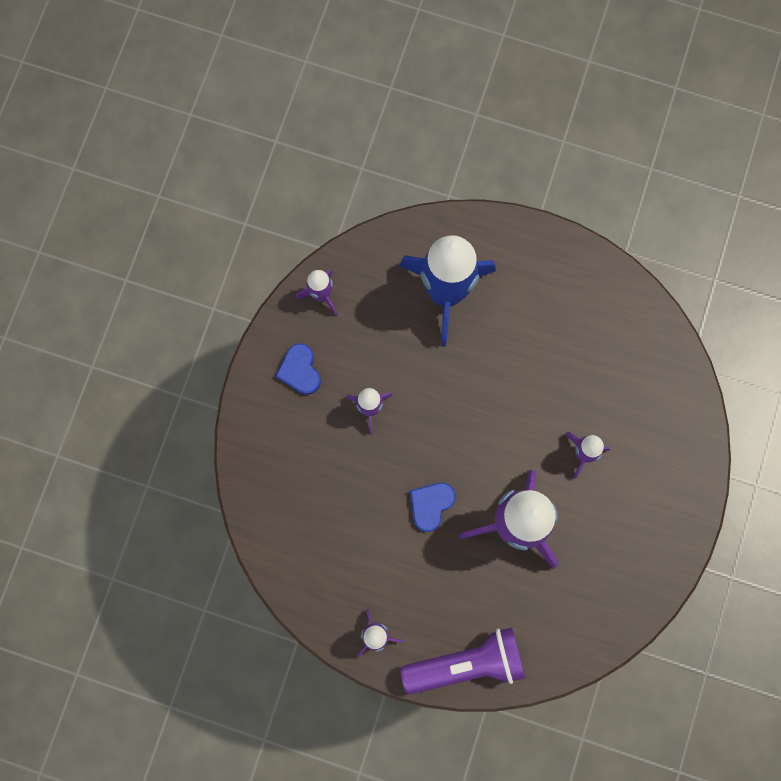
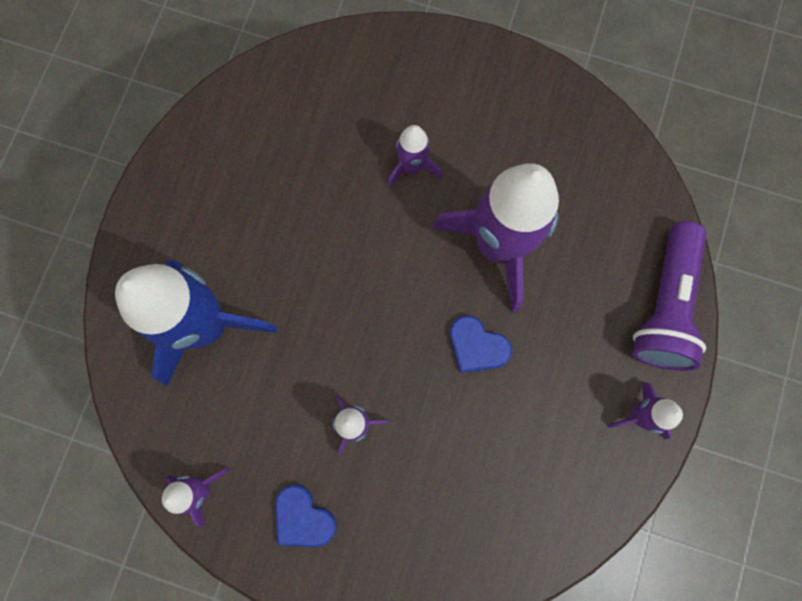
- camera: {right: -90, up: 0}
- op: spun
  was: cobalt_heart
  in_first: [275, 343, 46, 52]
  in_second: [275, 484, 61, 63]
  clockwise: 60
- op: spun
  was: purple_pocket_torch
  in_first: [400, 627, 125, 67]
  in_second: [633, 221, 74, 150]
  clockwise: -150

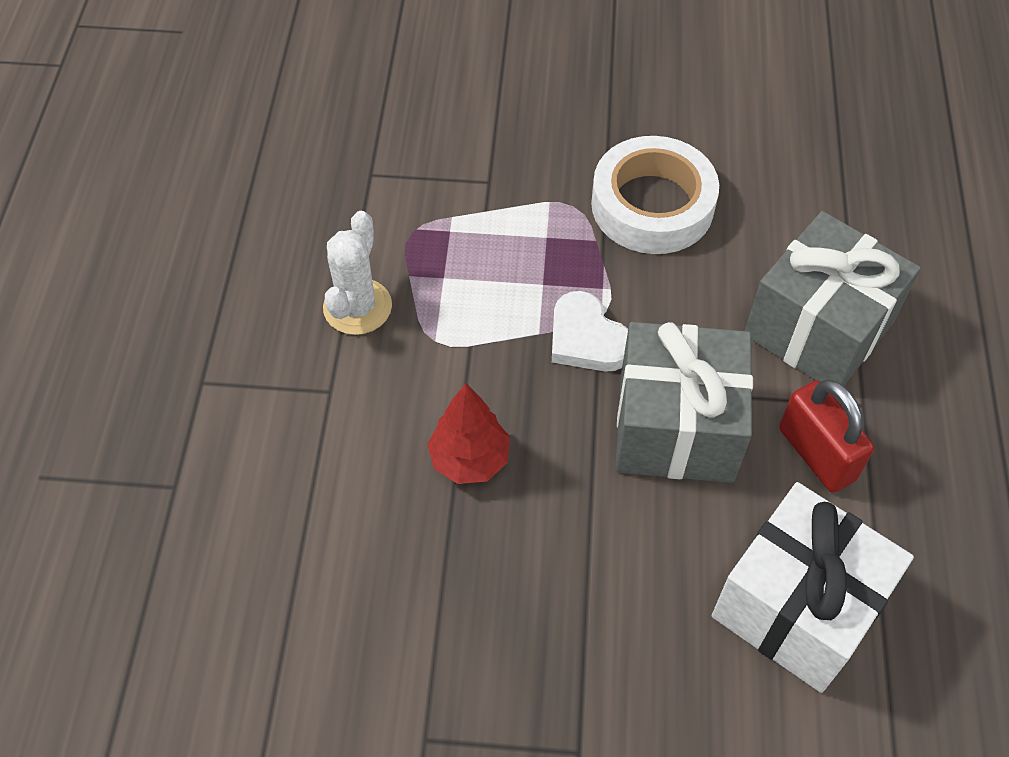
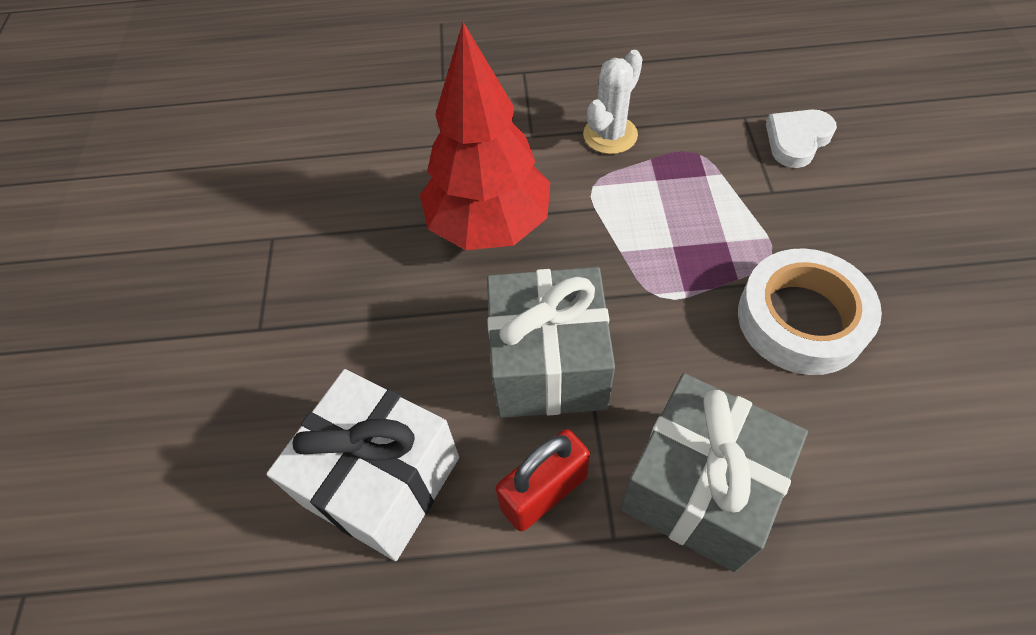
- camera: {right: 85, up: 0}
- op: spun
  was: white_saguaro_cactus
  in_first: [323, 211, 69, 124]
  in_second: [583, 50, 60, 104]
  clockwise: -60
- op: size
  was: scarlet_fir_tree
  in_first: [427, 383, 83, 101]
  in_second: [420, 22, 130, 228]
  ratio: 1.95
- op: relocated
  was: white_heart
  in_first: [552, 291, 76, 81]
  in_second: [766, 110, 71, 58]

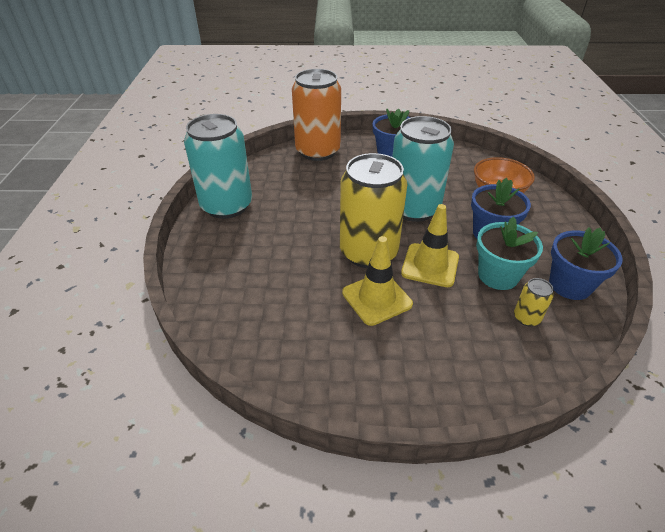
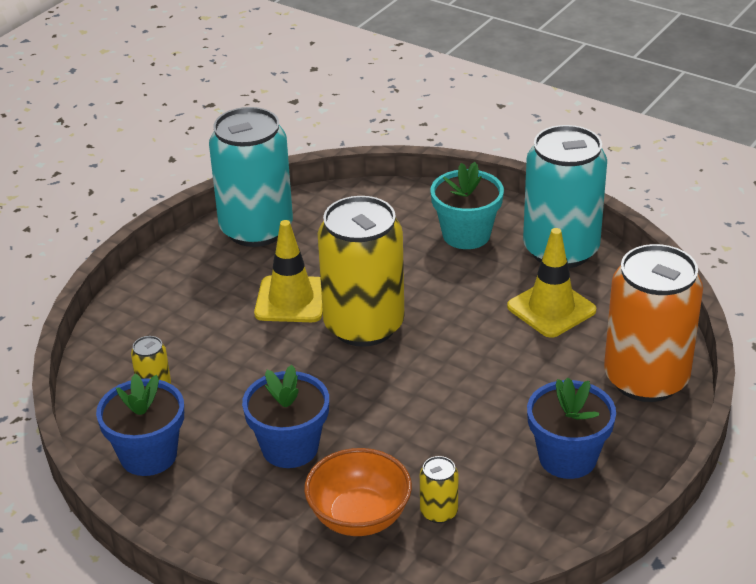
- camera: {right: 125, up: -5}
- op: relocated
  was: teal_soda_can
  in_first: [392, 116, 62, 106]
  in_second: [209, 107, 84, 140]
- op: relocated
  was: yellow_safety_cone
  in_first: [401, 204, 58, 83]
  in_second: [507, 228, 89, 110]
- op: relocated
  was: teal_potted_plant
  in_first: [476, 216, 67, 74]
  in_second: [431, 162, 73, 87]
- op: appeared
  now: yellow_soda_can
  in_second: [420, 456, 38, 67]

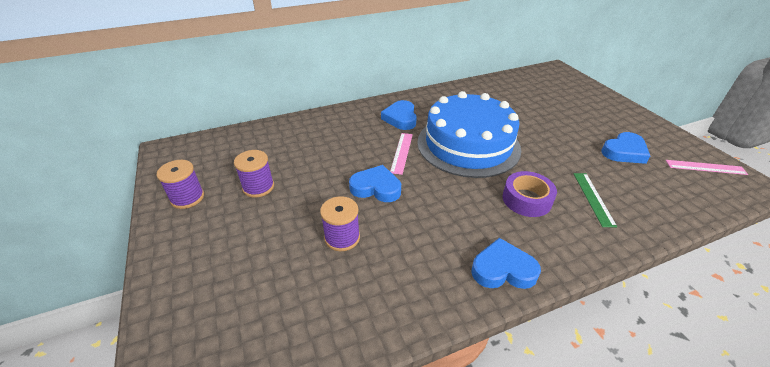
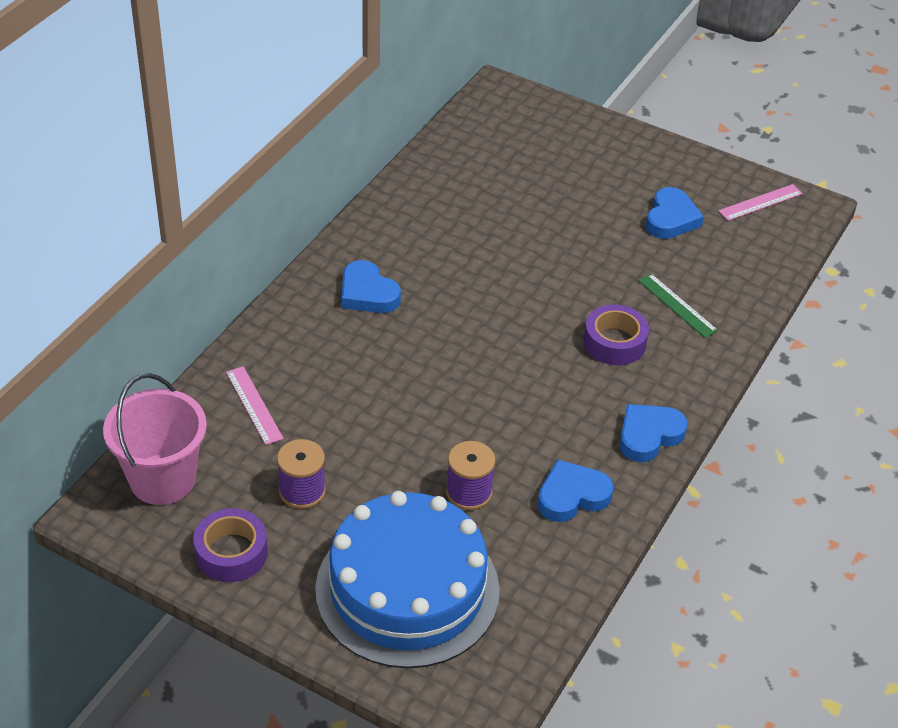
- camera: {right: -40, up: 5}
- op: exchanged
  was: purple_reel_of_thread
  now: purple_tape
  in_first: [156, 160, 48, 49]
  in_second: [193, 508, 75, 74]
- op: relocated
  was: cobalt_heart
  in_first: [349, 165, 52, 37]
  in_second: [538, 460, 76, 62]
- op: relocated
  was: rosy_straightedge
  in_first: [390, 133, 23, 42]
  in_second: [226, 366, 58, 79]
- op: relocated
  was: cobalt_layer_cake
  in_first: [417, 91, 104, 87]
  in_second: [315, 491, 185, 177]
- op: appeared
  now: rosy_pail
  in_second: [103, 373, 104, 132]

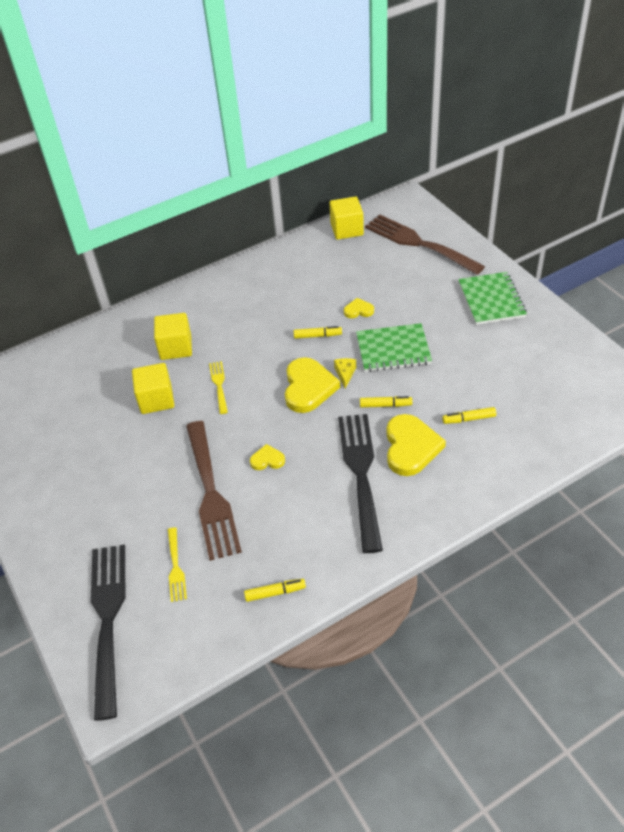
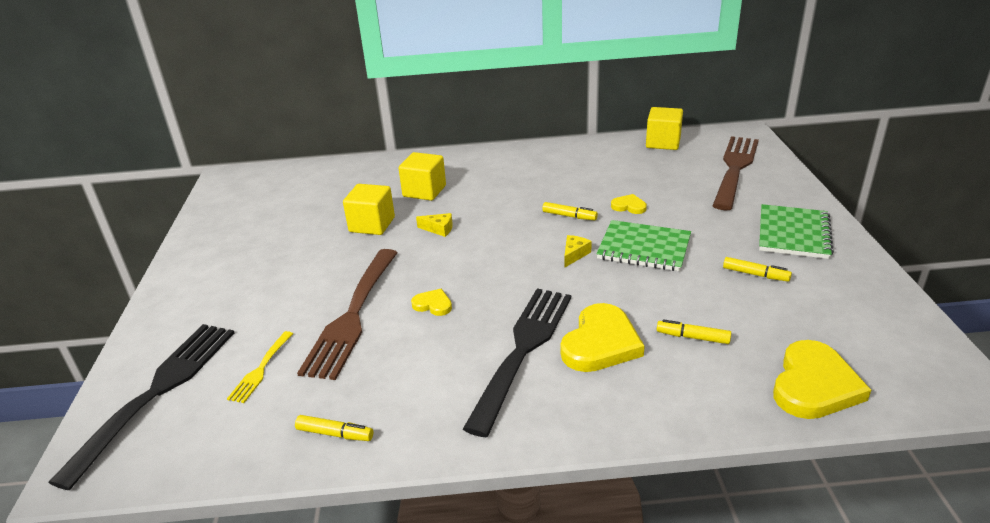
- camera: {right: 25, up: -15}
- op: exchanged
  was: yellow_fork
  now: yellow_piece_of_cheese
  in_first: [209, 361, 19, 53]
  in_second: [416, 213, 37, 24]
- op: relocated
  was: yellow_heart
  in_first: [285, 357, 55, 56]
  in_second: [773, 340, 98, 79]
- op: relocated
  was: yellow_marker
  in_first: [360, 396, 52, 12]
  in_second: [723, 257, 69, 25]
- op: spun
  was: brown_fork
  in_first: [365, 214, 120, 61]
  in_second: [713, 136, 46, 74]
  clockwise: 45

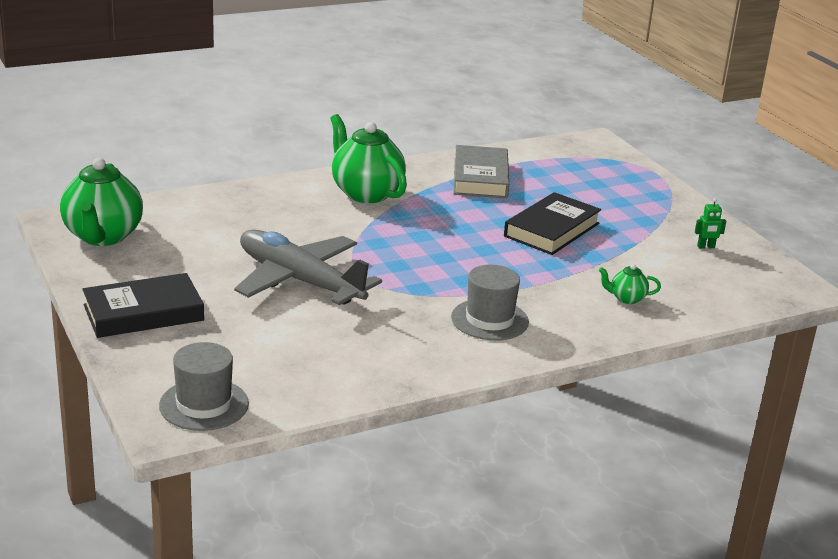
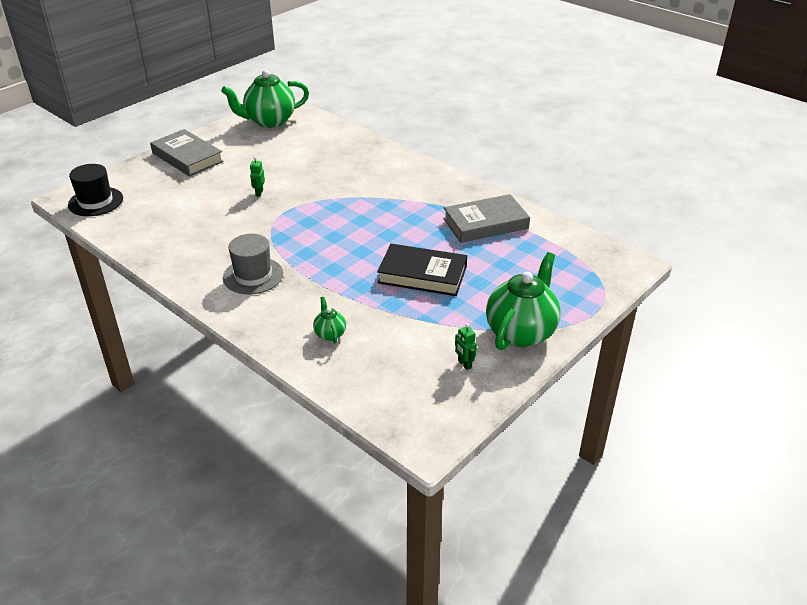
- camera: {right: 70, up: 10}
- op: colour
  was: black_hardback
  now: ash-grey_hardback
  in_first: [82, 273, 122, 65]
  in_second: [150, 129, 74, 48]
- op: colour
  was: ash-grey_tall_hat
  now: black_tall_hat
  in_first: [159, 342, 90, 89]
  in_second: [68, 164, 55, 52]
- op: exchanged
  was: ash-grey_plane
  now: green_robot
  in_first: [234, 230, 148, 75]
  in_second: [250, 157, 15, 40]
- op: relocated
  was: green_china_teapot
  in_first: [330, 114, 77, 89]
  in_second: [486, 252, 75, 98]

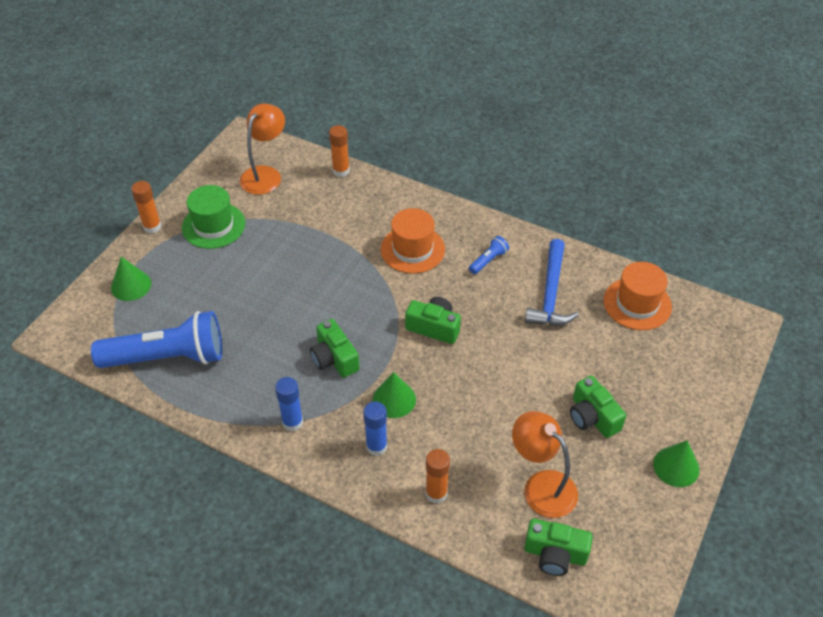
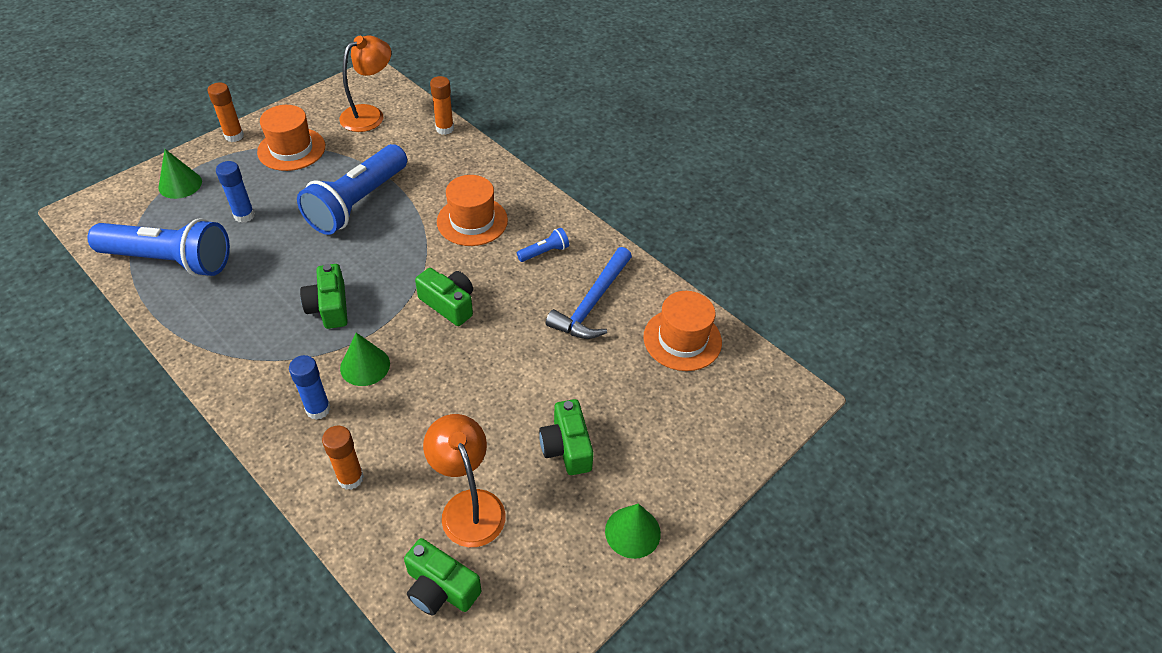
- camera: {right: 15, up: 0}
- op: colour
  was: green_tall_hat
  now: orange_tall_hat
  in_first: [182, 185, 63, 64]
  in_second: [257, 105, 68, 66]
- op: relocated
  was: cobalt_glue_stick
  in_first: [275, 377, 28, 54]
  in_second: [216, 161, 39, 62]
- op: appeared
  now: cobalt_pocket_torch
  in_second: [297, 144, 110, 91]

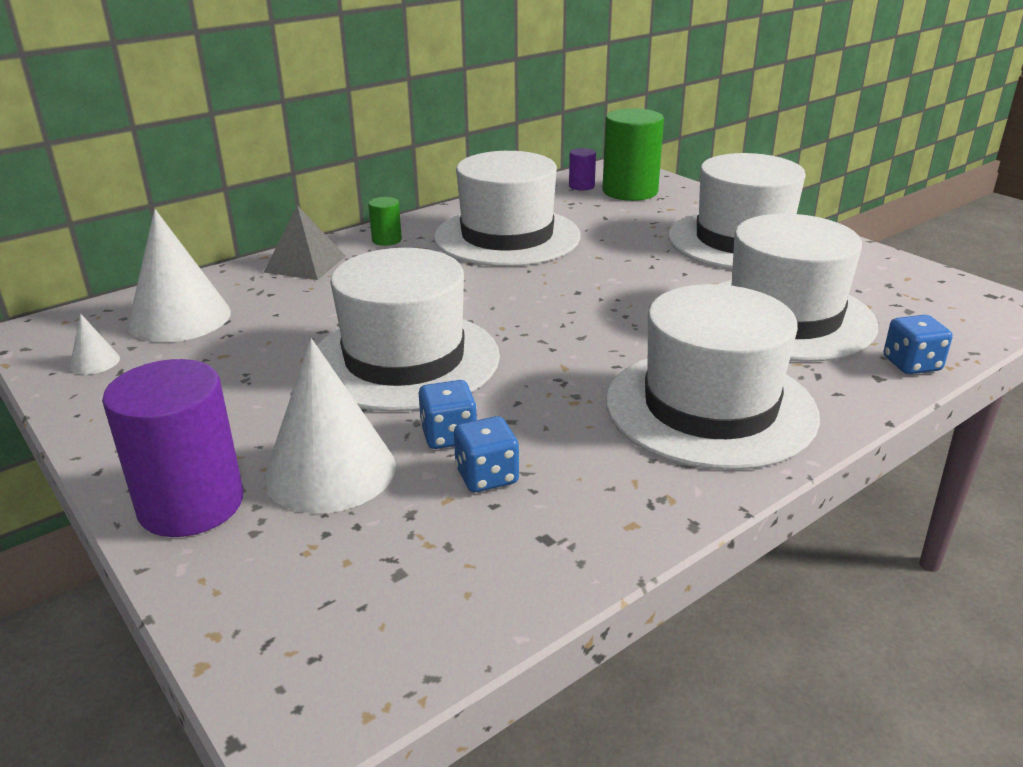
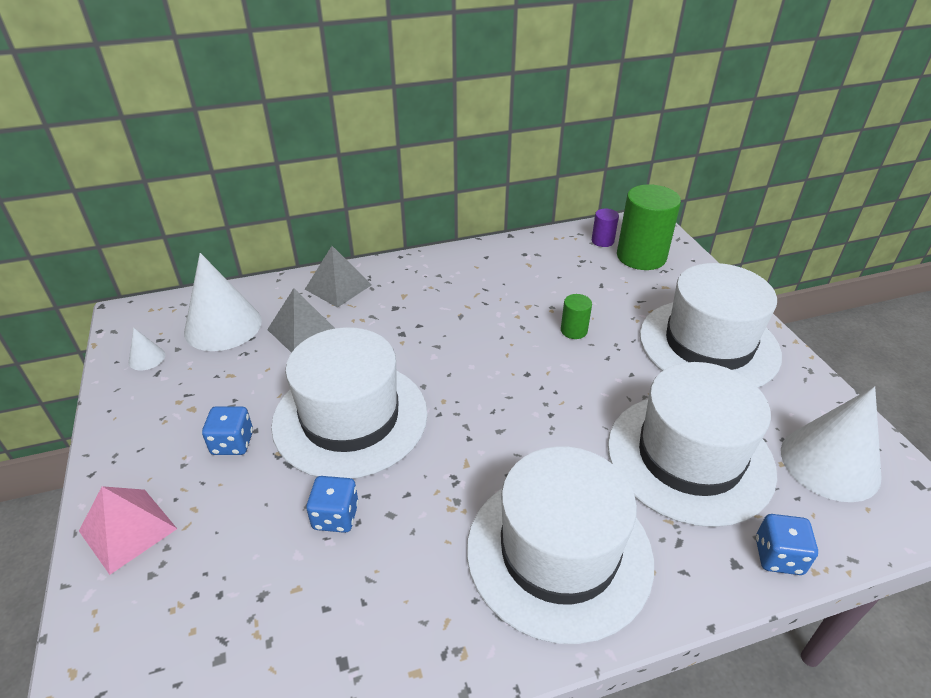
- camera: {right: 20, up: 10}
- op: exchanged
  was: purple_solid_cylinder
  now: rosy_pyramid_shape
  in_first: [102, 359, 141, 178]
  in_second: [79, 486, 98, 89]
- op: relocated
  was: white_cone
  in_first: [264, 338, 132, 176]
  in_second: [781, 386, 101, 116]
- op: relocated
  was: green_solid_cylinder
  in_first: [368, 197, 34, 49]
  in_second: [561, 294, 31, 45]
- op: missing
  was: white_tall_hat
  in_first: [434, 151, 147, 115]
- op: relocated
  was: cobalt_game_die
  in_first: [454, 416, 65, 76]
  in_second: [202, 406, 51, 49]
- op: appeared
  now: ash-grey_pyramid_shape
  in_second: [267, 288, 68, 65]

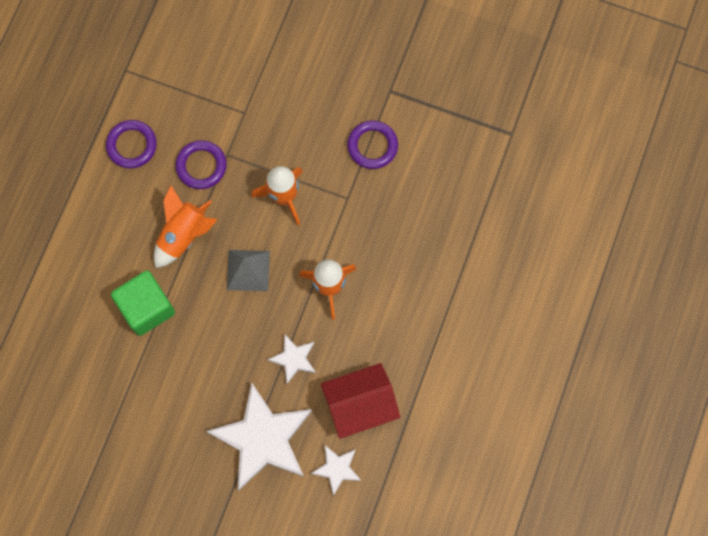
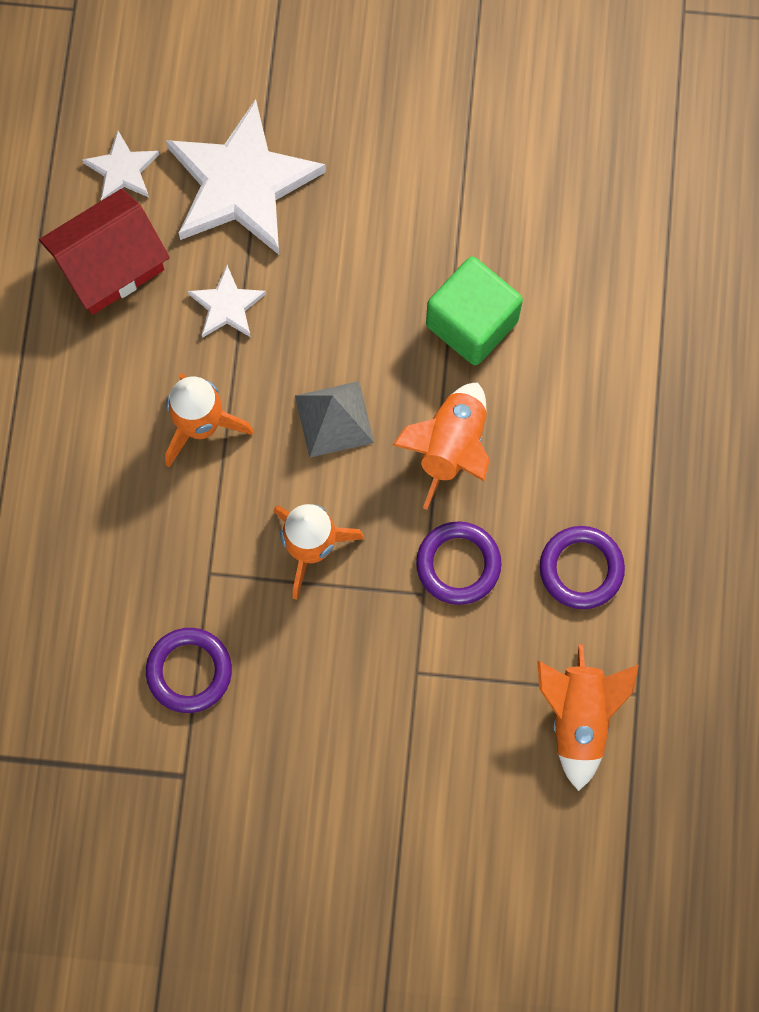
- camera: {right: 165, up: 0}
- op: appeared
  now: orange_spaceship
  in_second: [537, 644, 102, 147]

